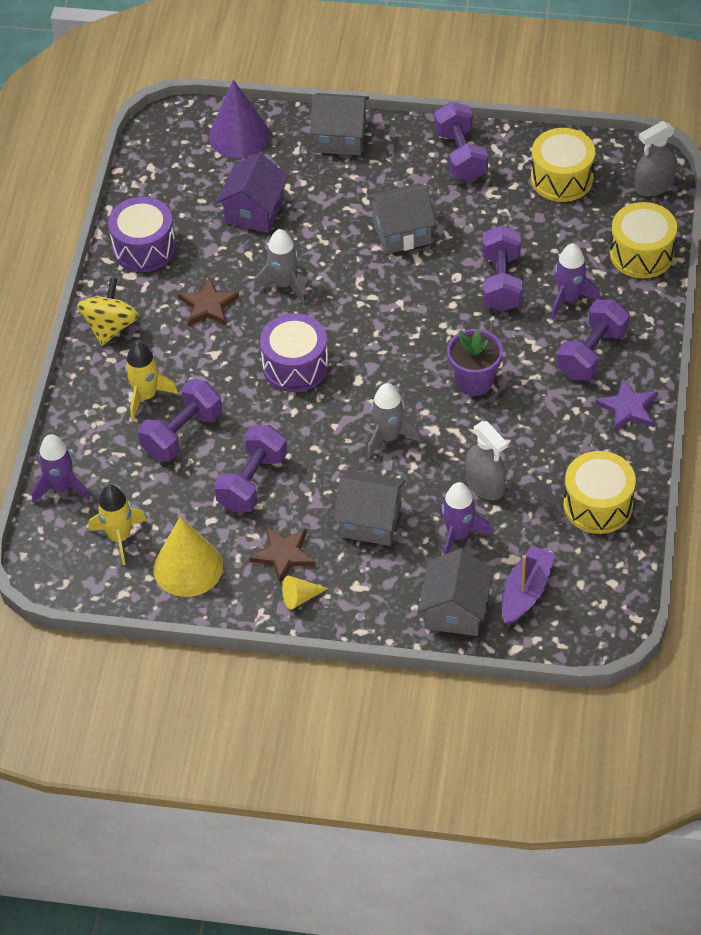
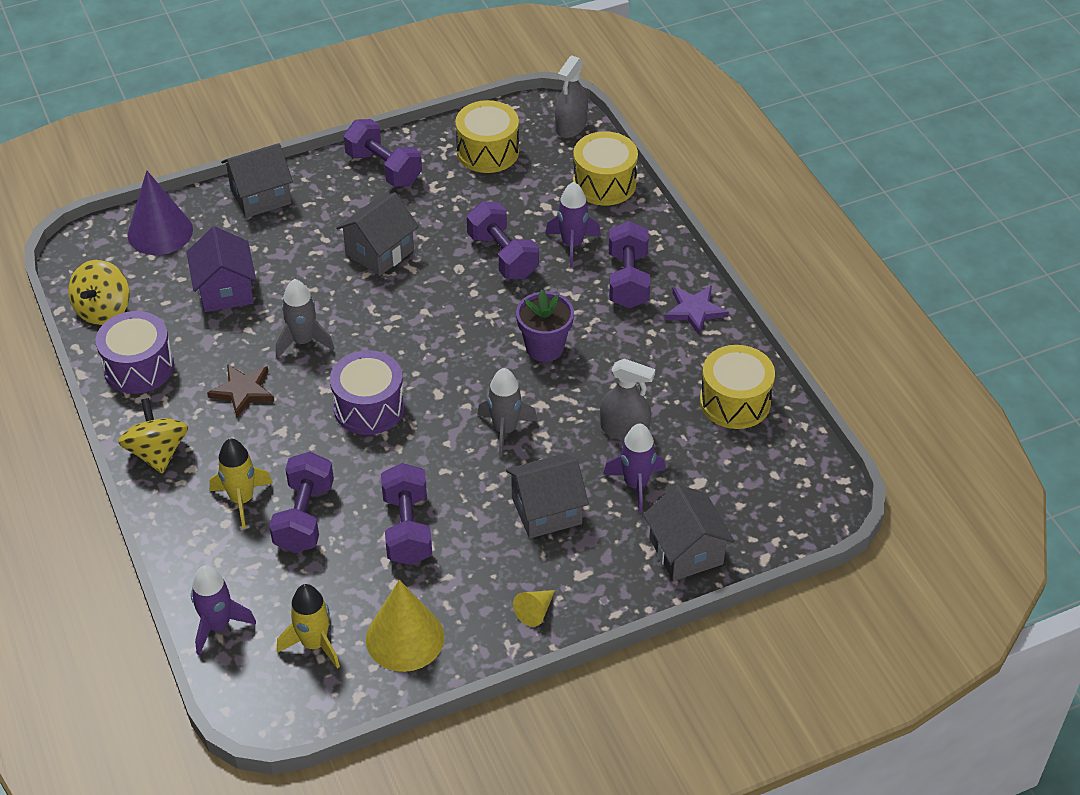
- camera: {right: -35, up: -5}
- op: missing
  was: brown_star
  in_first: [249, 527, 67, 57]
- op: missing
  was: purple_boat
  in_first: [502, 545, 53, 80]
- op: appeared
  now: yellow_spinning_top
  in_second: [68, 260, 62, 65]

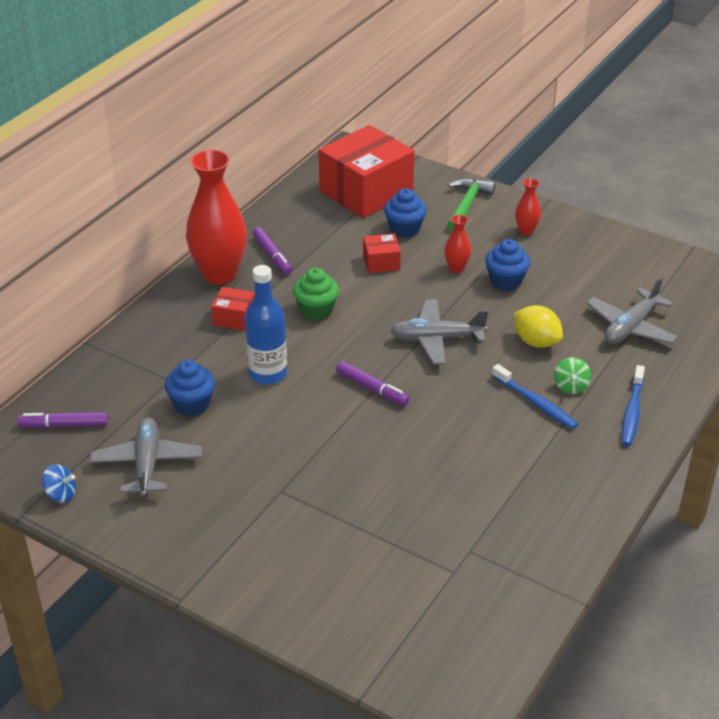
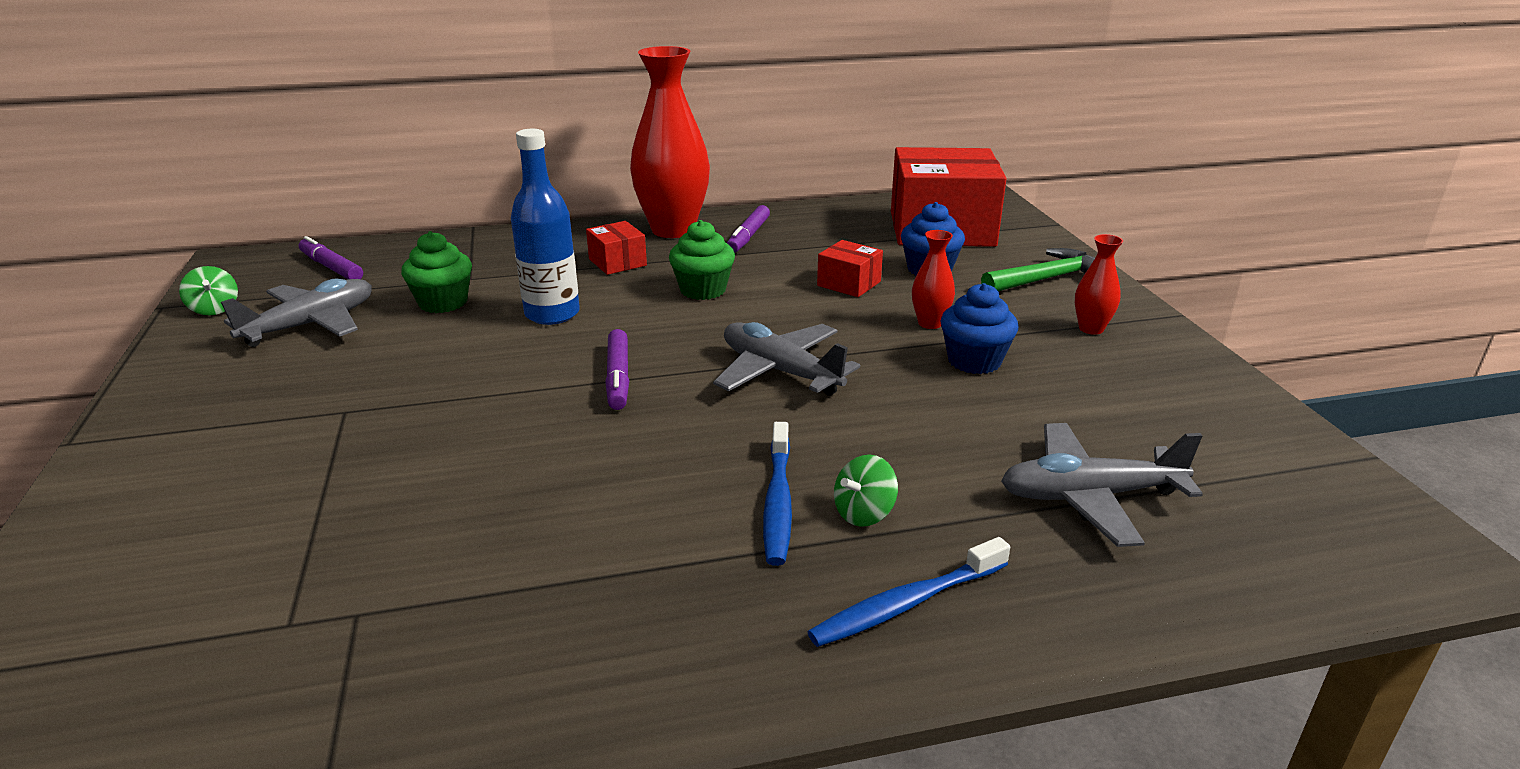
- camera: {right: 45, up: -10}
- op: colour
  was: cobalt_spinning_top
  now: green_spinning_top
  in_first: [42, 464, 34, 39]
  in_second: [179, 266, 59, 49]
- op: colour
  was: cobalt_muffin
  now: green_muffin
  in_first: [165, 360, 50, 56]
  in_second: [401, 231, 71, 82]
- op: missing
  was: yellow_citrus_fruit
  in_first: [514, 305, 49, 43]

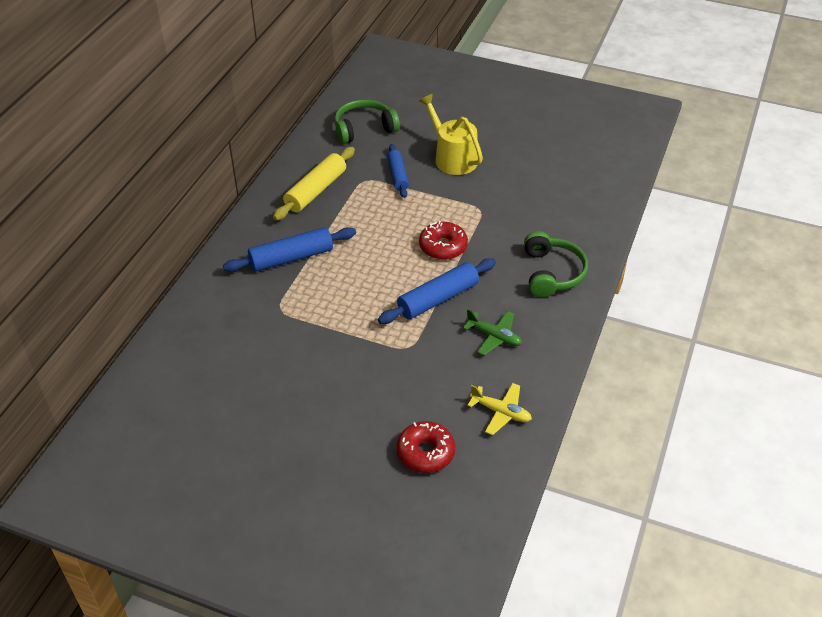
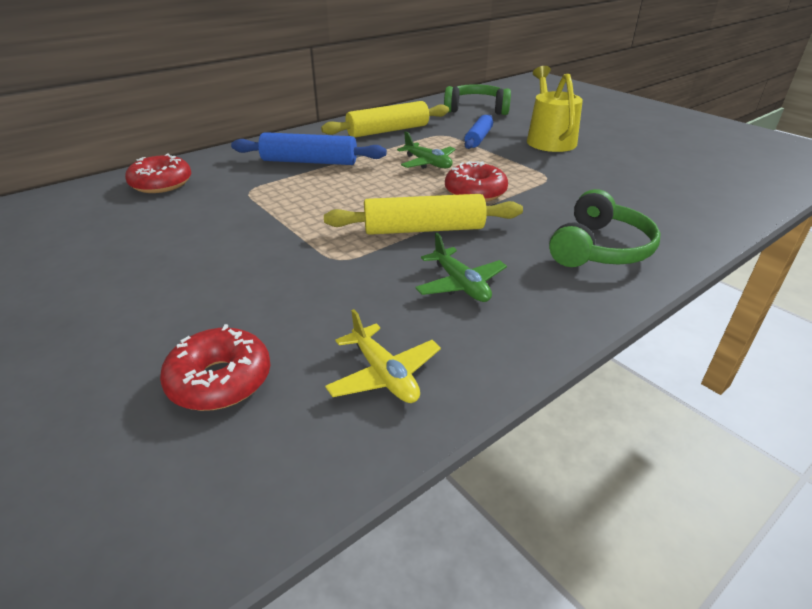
- camera: {right: 30, up: -10}
- op: colour
  was: cobalt_pastry_roller
  now: yellow_pastry_roller
  in_first: [378, 258, 118, 66]
  in_second: [324, 194, 199, 41]
- op: appeared
  now: scarlet_doughnut
  in_second: [125, 153, 66, 40]
- op: appeared
  now: green_plane
  in_second: [397, 131, 59, 38]

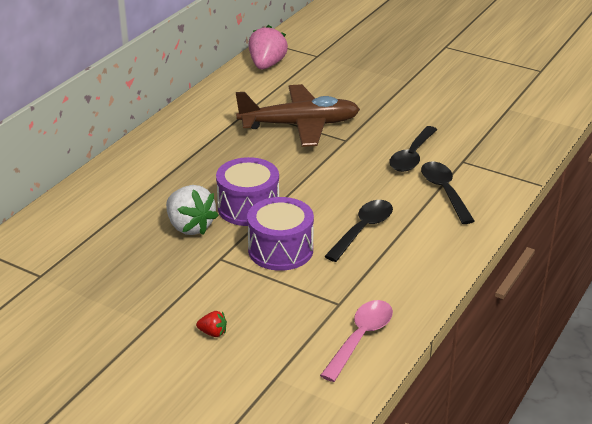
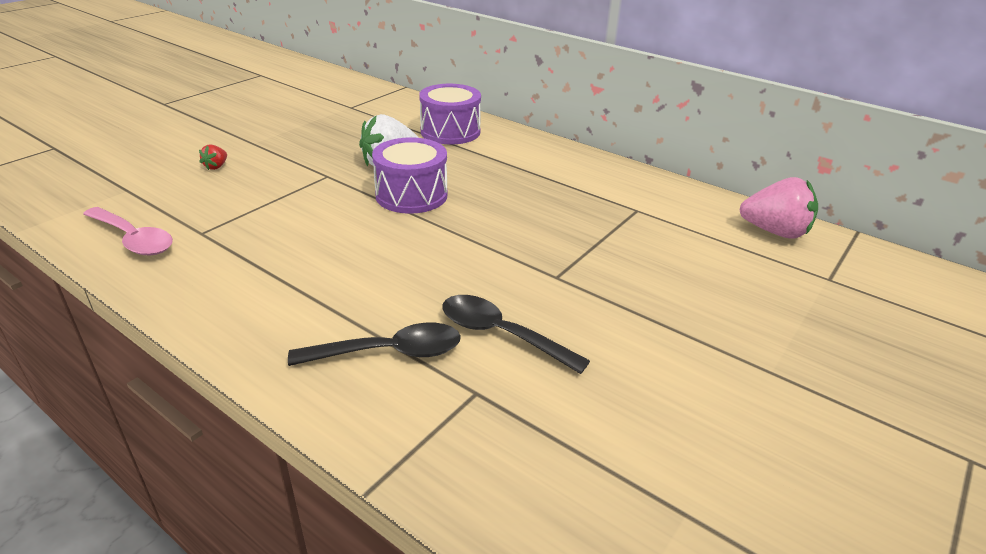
- camera: {right: 95, up: 0}
- op: missing
  was: brown_plane
  in_first: [236, 84, 124, 63]
- op: relocated
  was: purple_snare_drum
  in_first: [247, 197, 67, 74]
  in_second: [419, 84, 62, 61]
- op: missing
  was: black_spoon
  in_first: [324, 200, 69, 62]

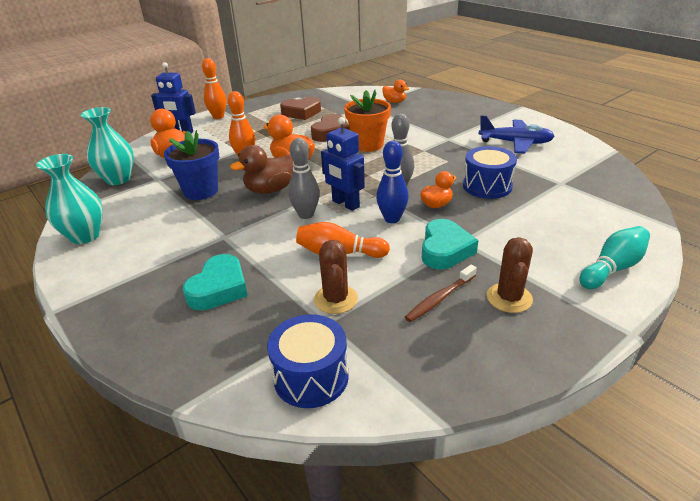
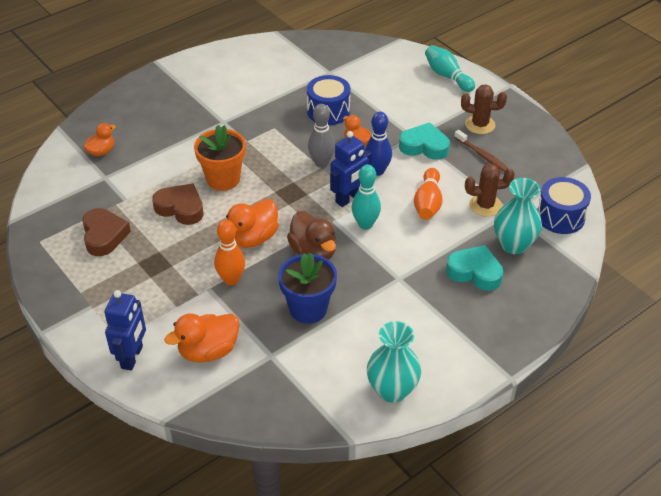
- camera: {right: -90, up: 10}
- op: relocated
  was: teal_vase
  in_first: [81, 107, 53, 78]
  in_second: [494, 178, 48, 76]
- op: missing
  was: orange_skittle
  in_first: [202, 58, 24, 61]
- op: colour
  was: ash-grey_skittle
  now: teal_skittle
  in_first: [288, 138, 32, 81]
  in_second: [352, 165, 29, 65]
- op: missing
  was: cobalt_plane
  in_first: [479, 116, 76, 37]

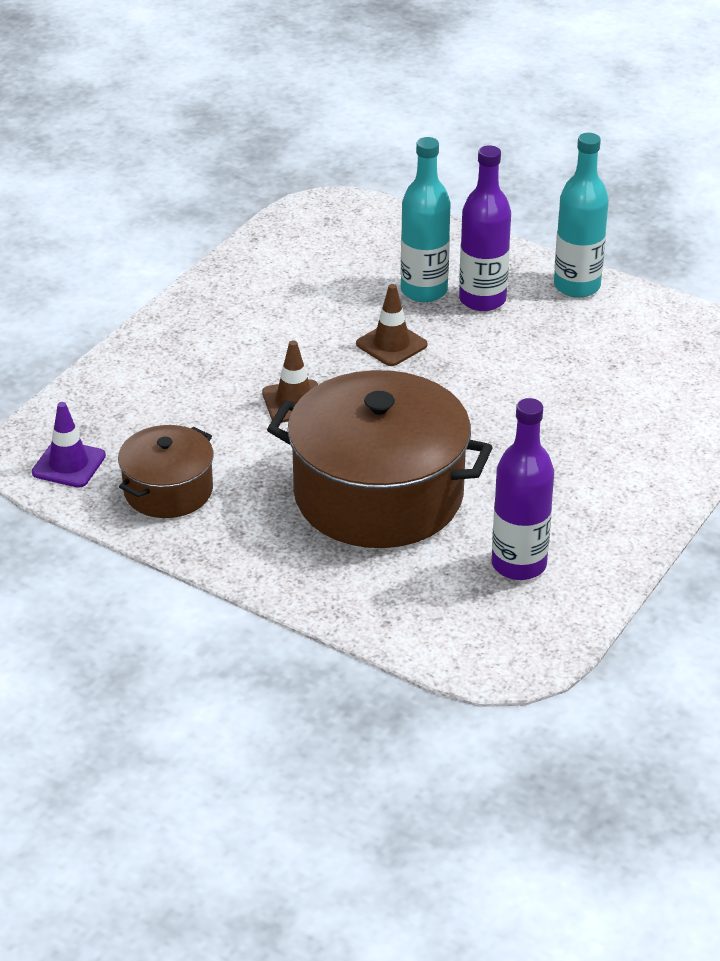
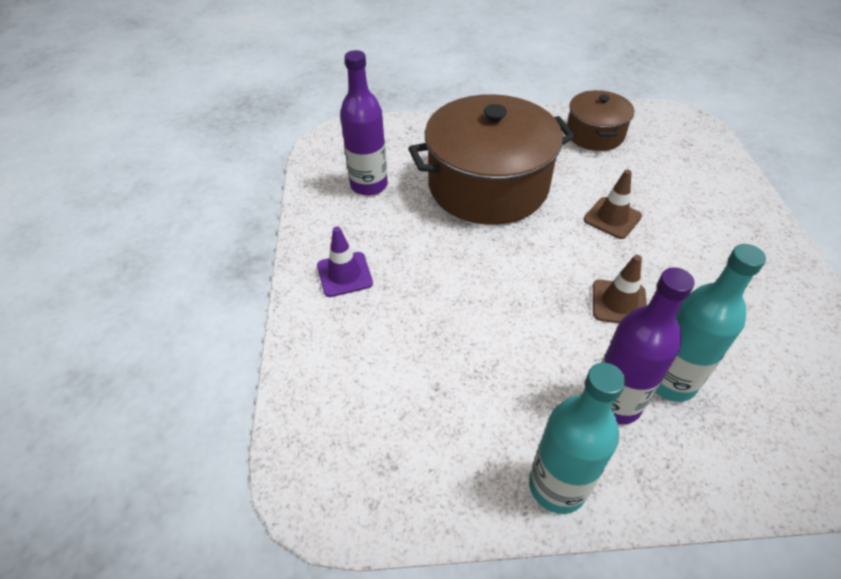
- camera: {right: 145, up: 10}
- op: relocated
  was: purple_safety_cone
  in_first: [32, 402, 74, 86]
  in_second: [317, 226, 56, 71]

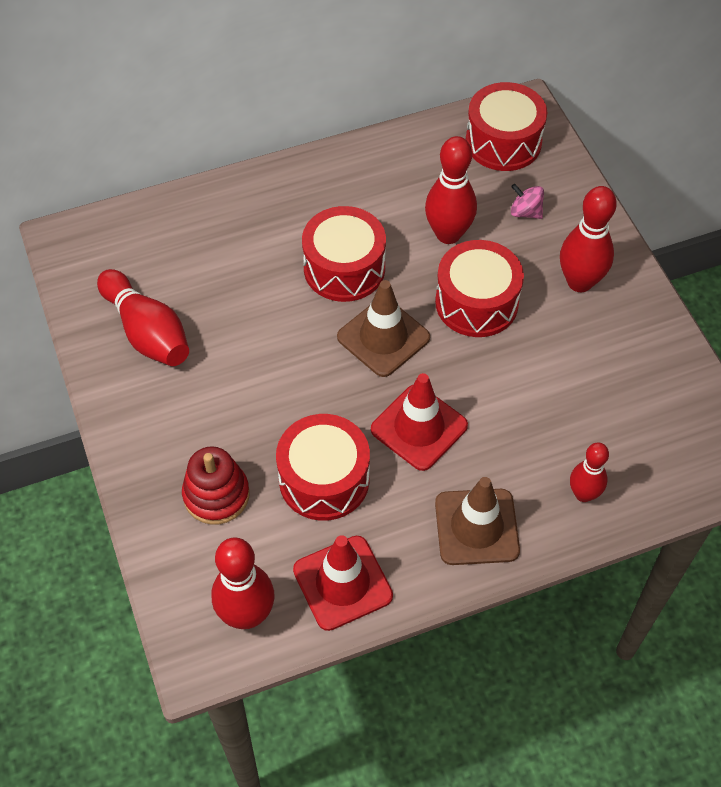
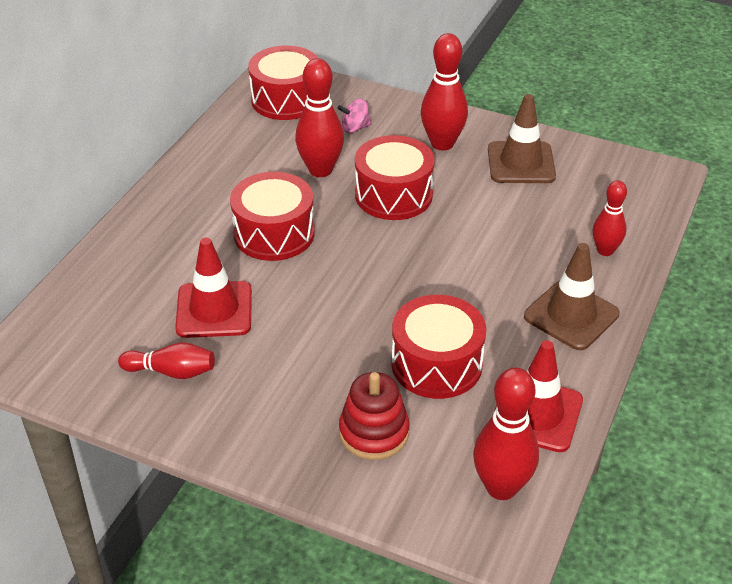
- camera: {right: -45, up: -15}
- op: size
  was: scarlet_skittle
  in_first: [97, 269, 92, 97]
  in_second: [118, 342, 97, 37]
  ratio: 0.63
- op: relocated
  was: brown_safety_cone
  in_first: [337, 280, 93, 97]
  in_second: [488, 94, 68, 89]
- op: relocated
  was: scarlet_safety_cone
  in_first: [371, 373, 97, 98]
  in_second: [175, 238, 77, 100]

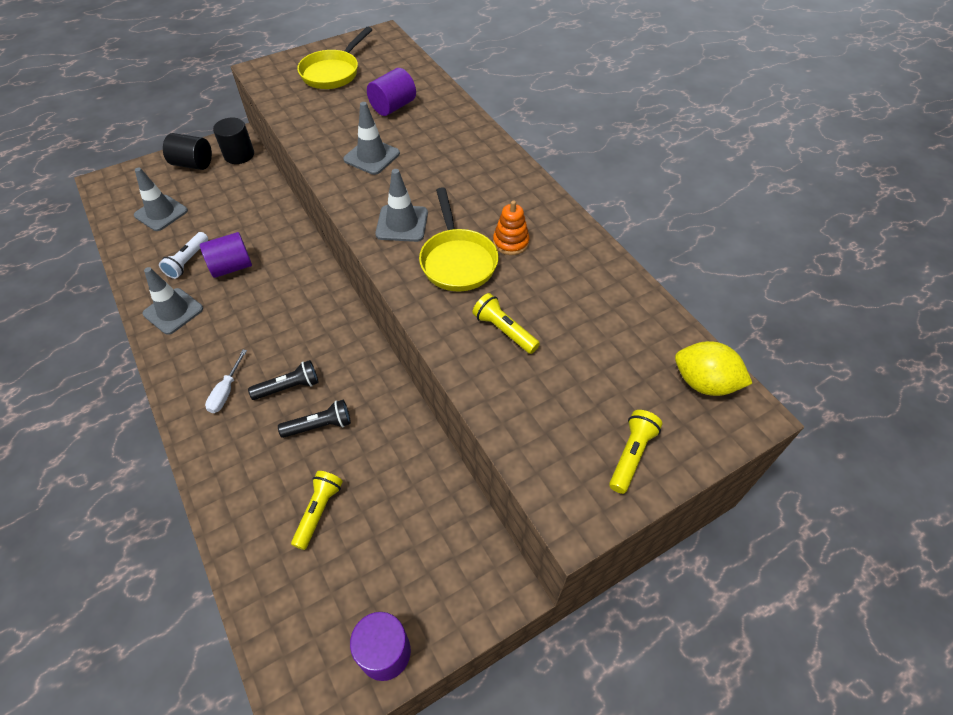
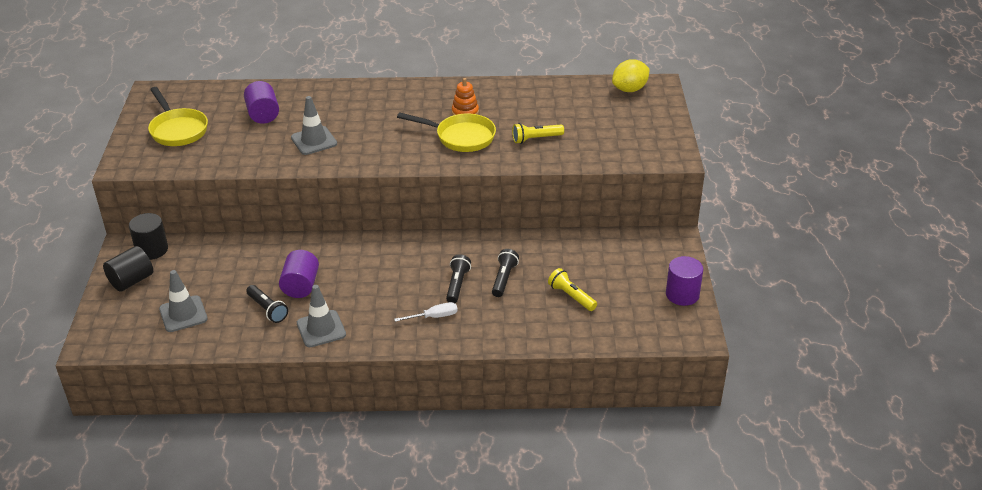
- camera: {right: -60, up: -15}
- op: colour
  was: white_pocket_torch
  now: black_pocket_torch
  in_first: [159, 232, 49, 47]
  in_second: [246, 285, 42, 38]
- op: spun
  was: white_flat_screwdriver
  in_first: [205, 349, 42, 64]
  in_second: [394, 302, 64, 20]
  clockwise: -60
- op: missing
  was: ash-grey_safety_cone
  in_first: [375, 169, 53, 73]
- op: missing
  was: yellow_pocket_torch
  in_first: [609, 410, 54, 84]

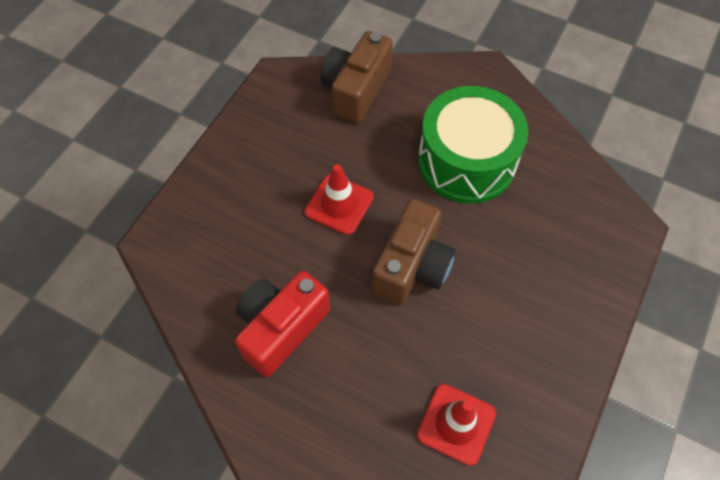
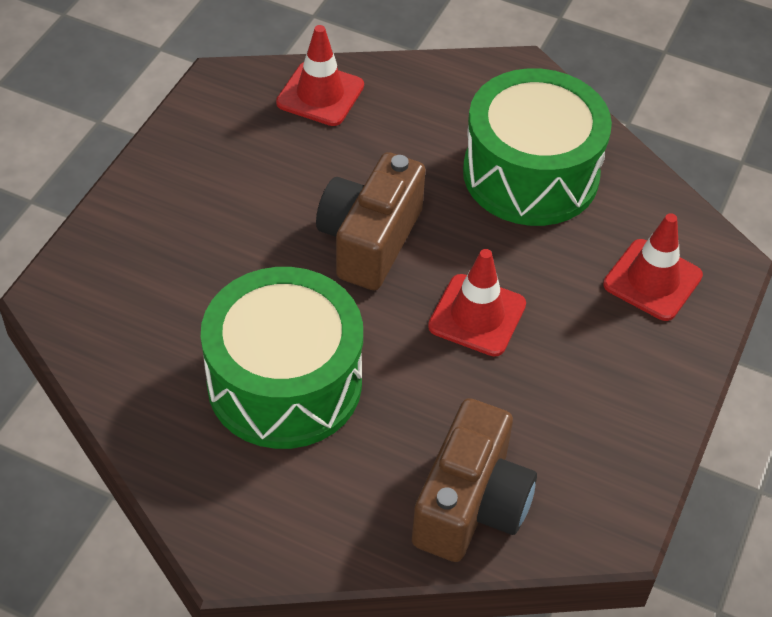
- camera: {right: 175, up: -10}
- op: exchanged
  was: scarlet_compact_camera
  now: green_snare_drum
  in_first: [235, 271, 95, 106]
  in_second: [463, 68, 149, 158]
- op: appeared
  now: scarlet_safety_cone
  in_second: [603, 213, 100, 108]

